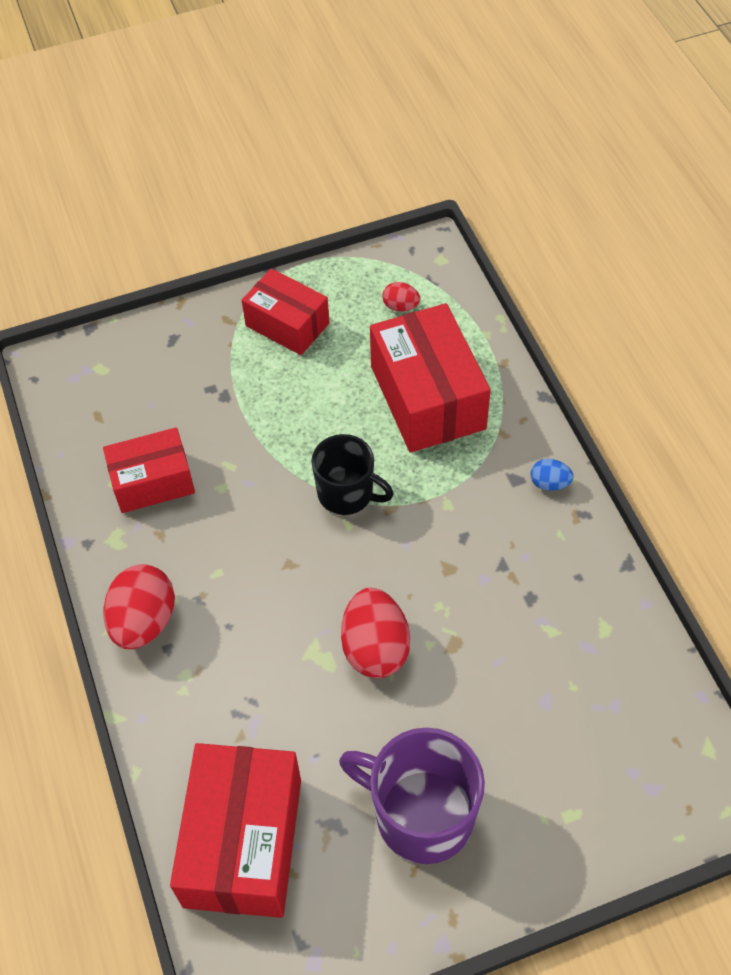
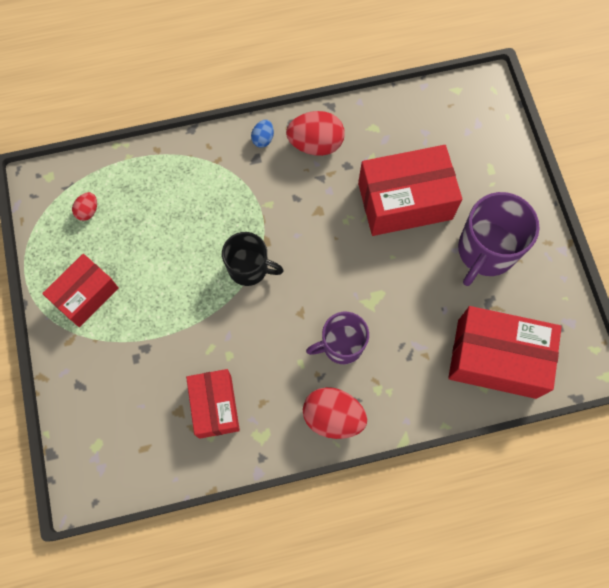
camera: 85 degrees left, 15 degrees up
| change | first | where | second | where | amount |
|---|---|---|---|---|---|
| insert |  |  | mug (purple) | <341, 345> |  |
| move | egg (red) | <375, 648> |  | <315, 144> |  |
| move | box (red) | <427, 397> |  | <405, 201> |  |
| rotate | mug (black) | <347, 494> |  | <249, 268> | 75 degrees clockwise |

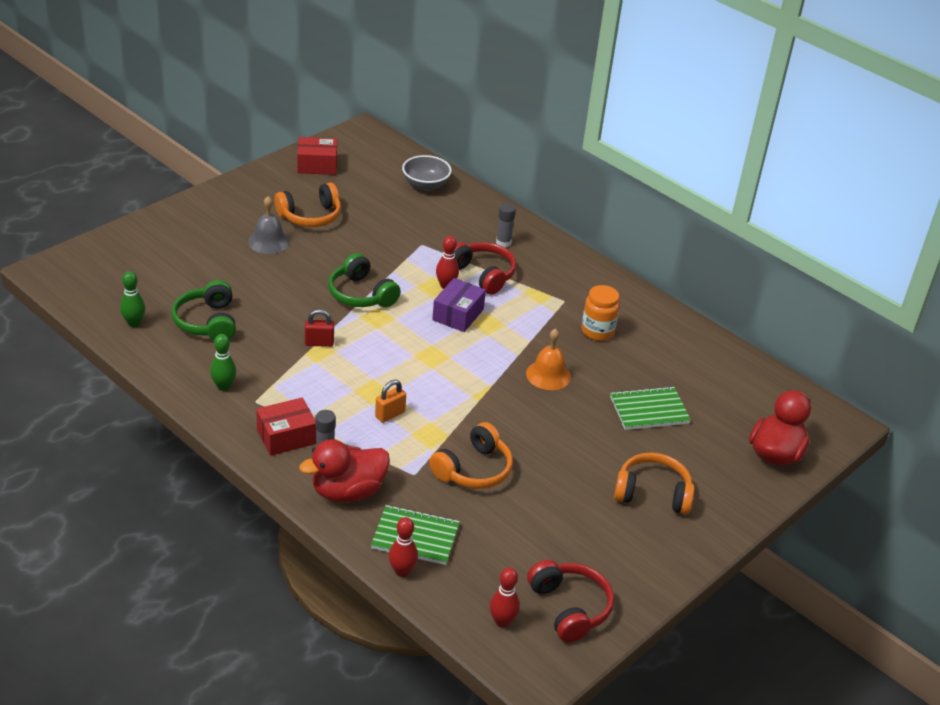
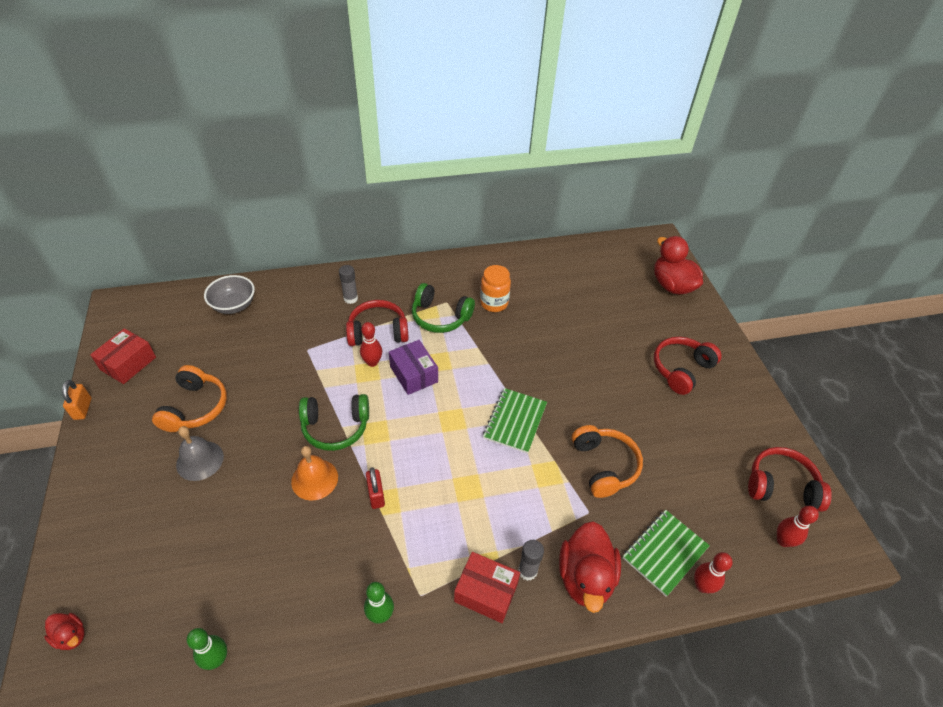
camera: 55 degrees left, 10 degrees up
| change | first | where | second | where | amount |
|---|---|---|---|---|---|
| insert |  |  | duck (red) | <71, 636> |  |
| move | headphones (green) | <207, 322> |  | <440, 317> |  |
| move | padlock (orange) | <390, 414> |  | <83, 409> |  |
| move | bell (orange) | <548, 375> |  | <314, 479> |  |
| move | notebook (green) | <649, 410> |  | <515, 421> |  |
| recolor | headphones (orange) | <652, 493> | headphones (red) | <681, 369> |  |
| rotate | box (red) | <286, 436> |  | <486, 592> | 75 degrees counterclockwise |
| rotate | padlock (red) | <319, 343> |  | <376, 495> | 45 degrees counterclockwise |

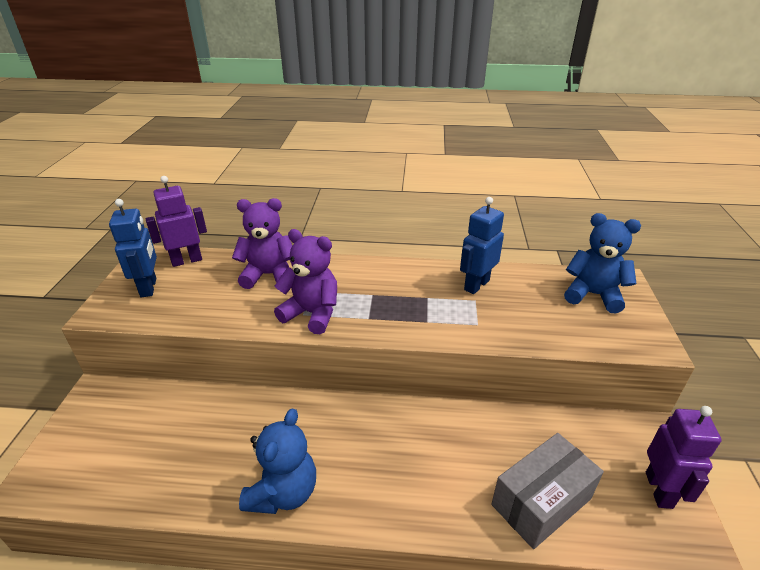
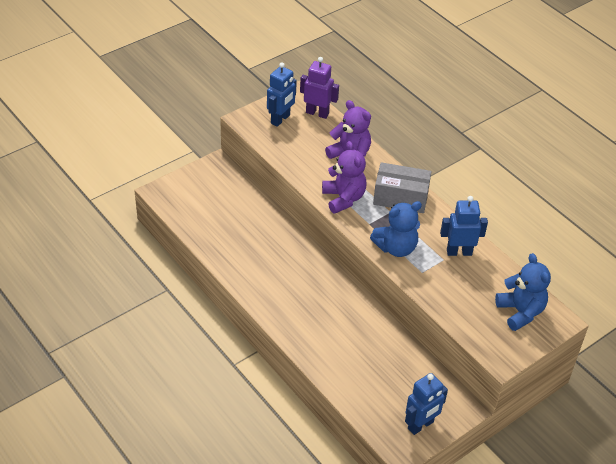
camera: 45 degrees right, 10 degrees up
| change | first | where | second | where | amount |
|---|---|---|---|---|---|
| move | teddy bear (blue) | <283, 492> |  | <396, 248> |  |
| move | box (grey) | <541, 501> |  | <400, 198> |  |
| recolor | robot (purple) | <659, 490> | robot (blue) | <421, 425> |  |

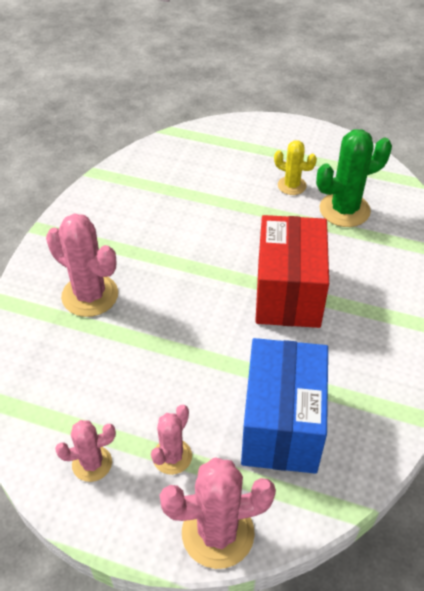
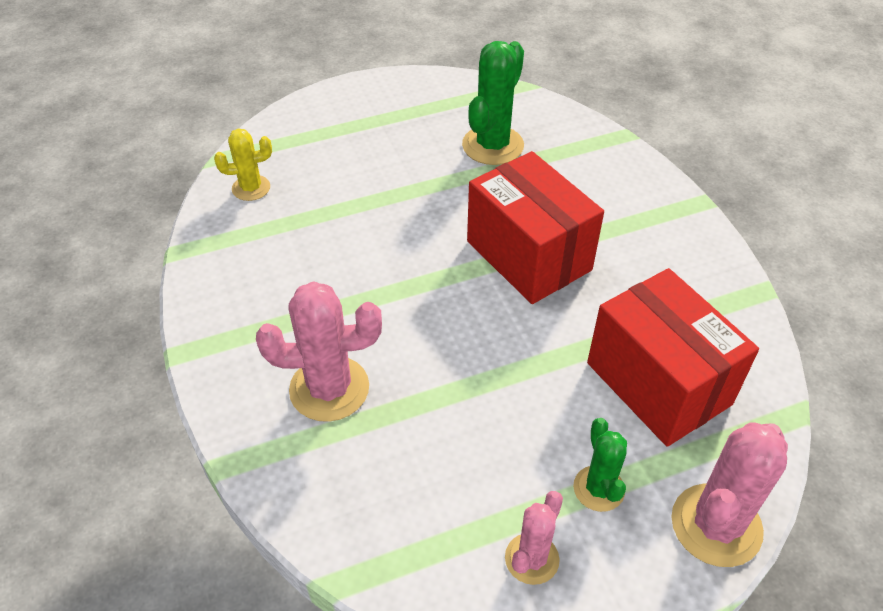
camera: 40 degrees left, 0 degrees up
| change | first | where | second | where | amount |
|---|---|---|---|---|---|
| move | cactus (yellow) | <291, 185> |  | <251, 188> |  |
| recolor | cactus (pink) | <172, 456> | cactus (green) | <598, 488> |  |
| recolor | box (blue) | <281, 425> | box (red) | <658, 383> |  |

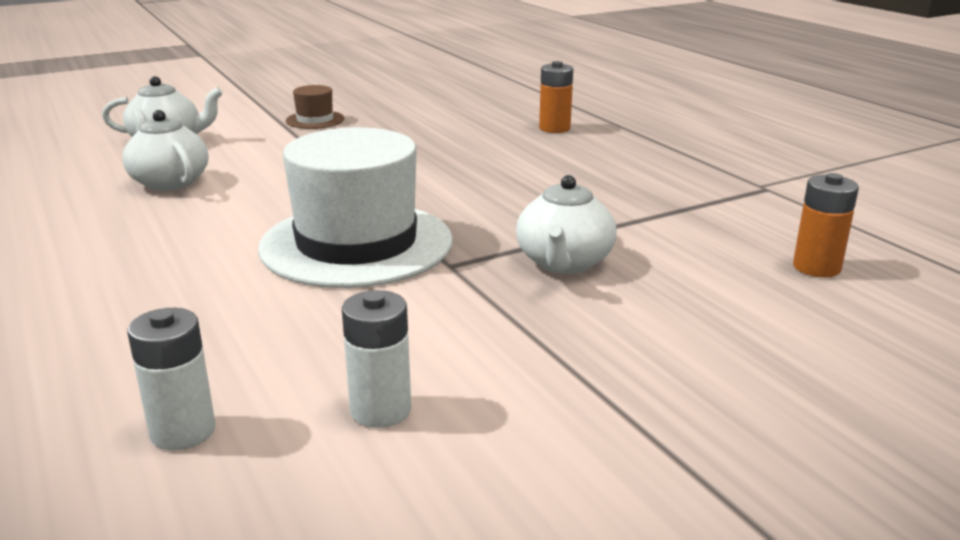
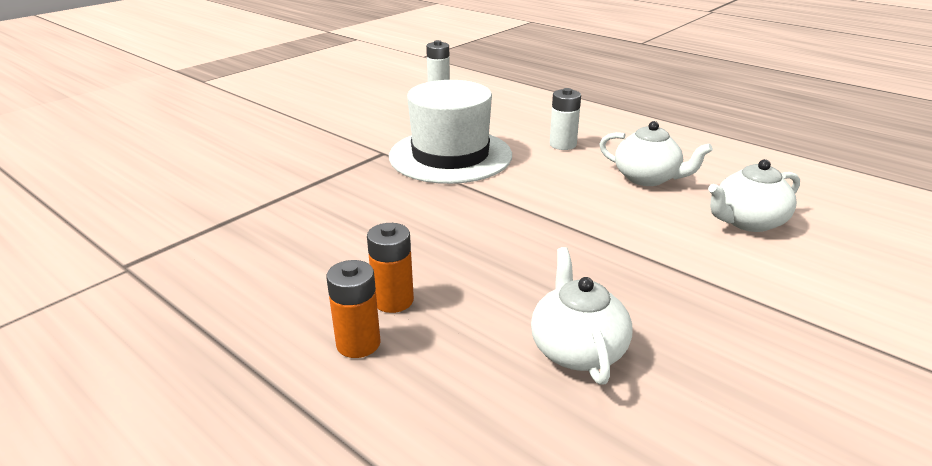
camera: 160 degrees right, 5 degrees up
| change | first | where | second | where | amount |
|---|---|---|---|---|---|
| delete | hat (brown) | <315, 120> |  |  |  |
| move | battery (white) | <380, 410> |  | <562, 144> |  |
| move | teapot (white) | <564, 263> |  | <577, 349> |  |
| move | battery (orange) | <816, 267> |  | <393, 300> |  |

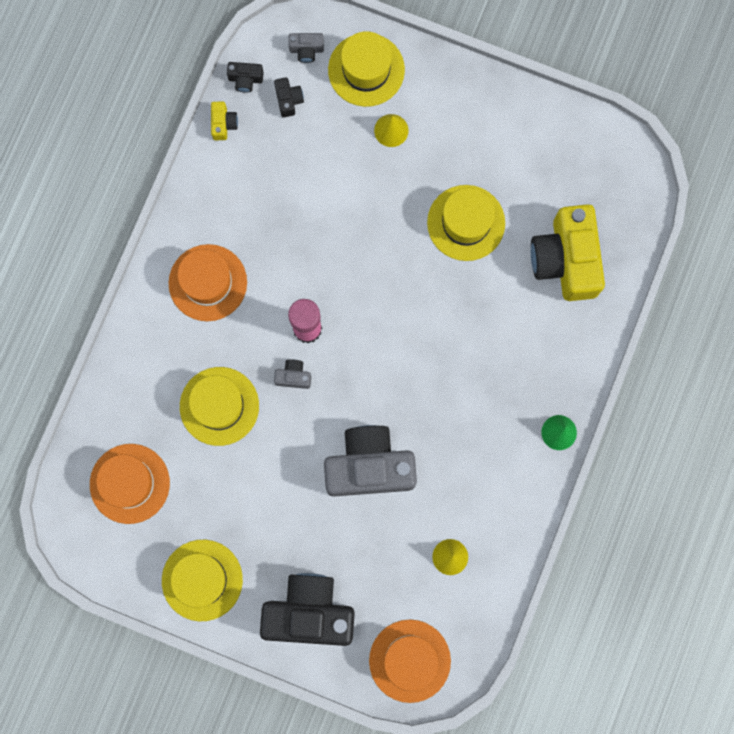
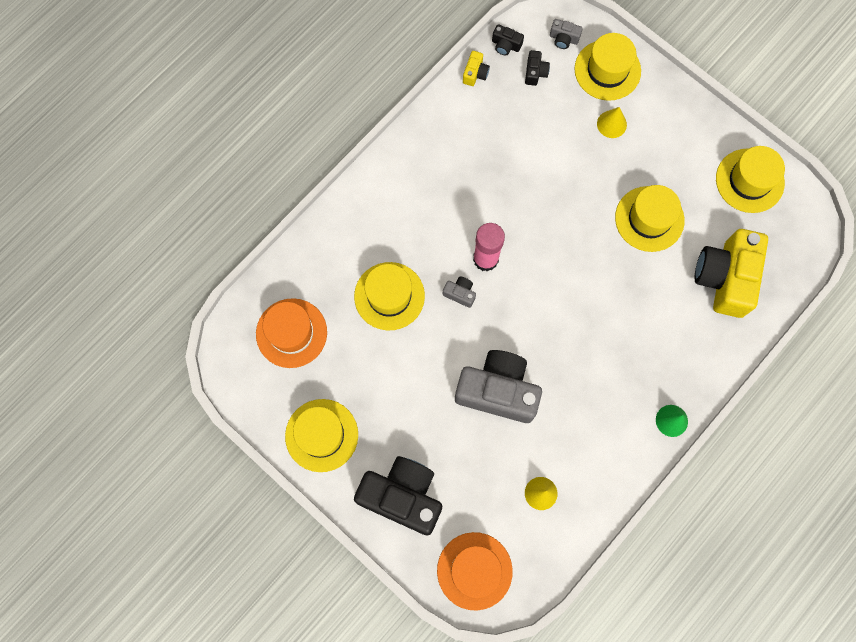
camera: 20 degrees right, 5 degrees down
| change | first | where | second | where | amount |
|---|---|---|---|---|---|
| delete | hat (orange) | <208, 283> |  |  |  |
| insert |  |  | hat (yellow) | <749, 180> |  |

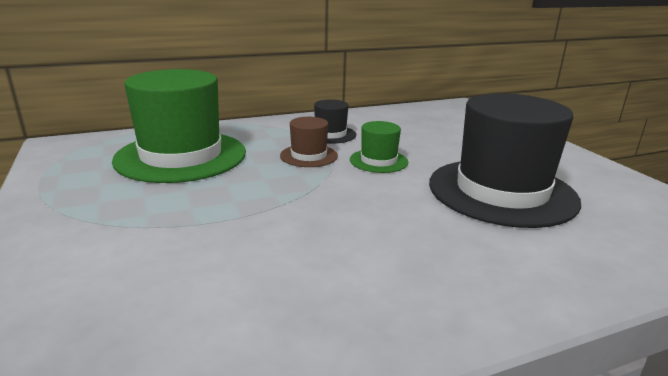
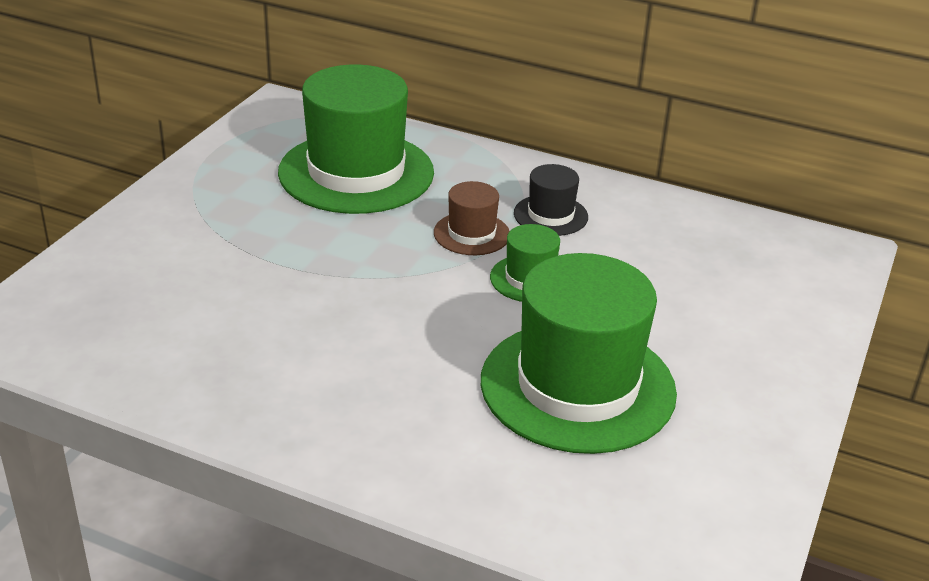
camera: 45 degrees right, 10 degrees up
| change | first | where | second | where | amount |
|---|---|---|---|---|---|
| recolor | hat (black) | <501, 191> | hat (green) | <577, 386> |  |

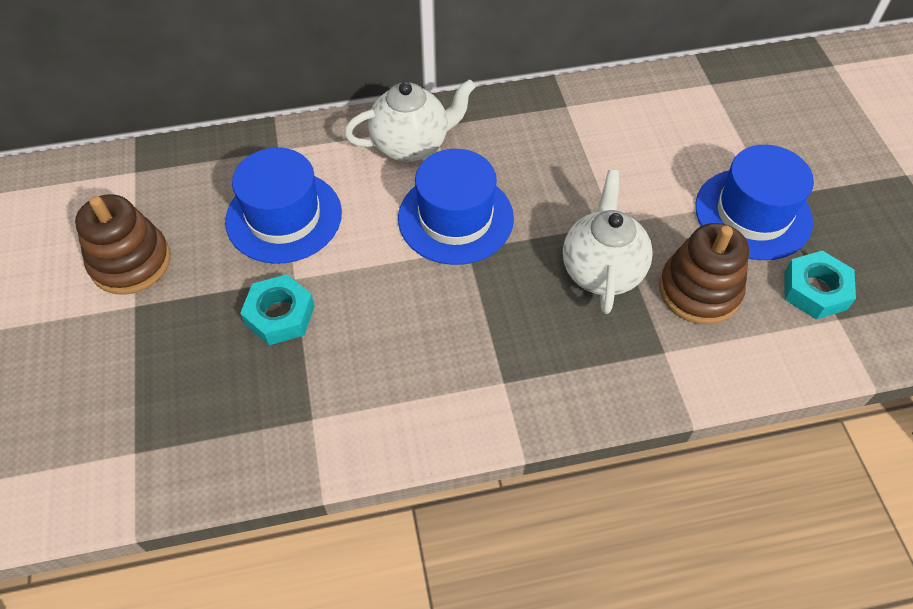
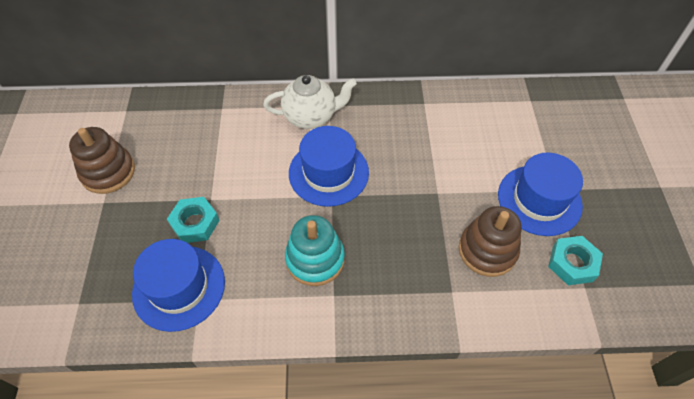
camera: 10 degrees right, 0 degrees up
| change | first | where | second | where | amount |
|---|---|---|---|---|---|
| delete | teapot (white) | <601, 270> |  |  |  |
| insert |  |  | stacking toy (turquoise) | <315, 259> |  |
| move | hat (blue) | <284, 217> |  | <179, 287> |  |

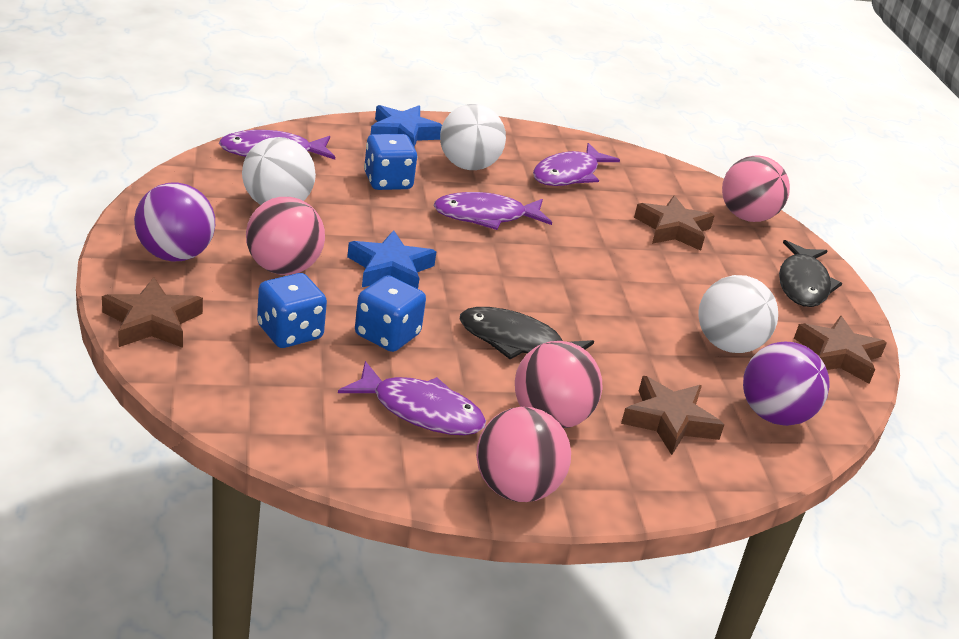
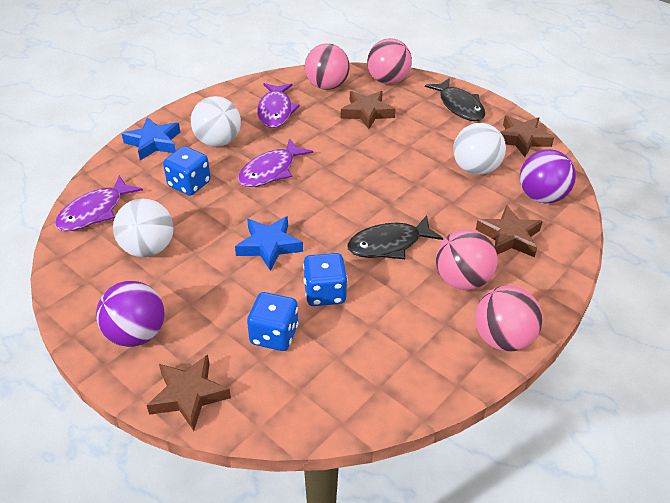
camera: 35 degrees left, 10 degrees up
| change | first | where | second | where | amount |
|---|---|---|---|---|---|
| delete | fish (purple) | <421, 411> |  |  |  |
| move | ball (pink) | <283, 268> |  | <327, 86> |  |

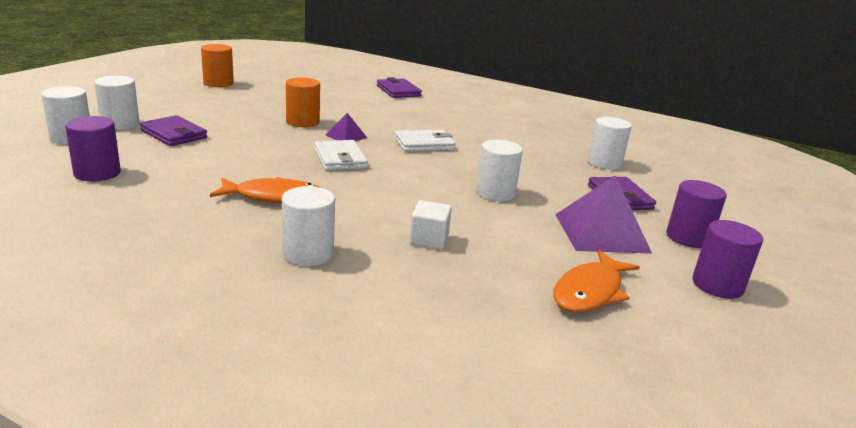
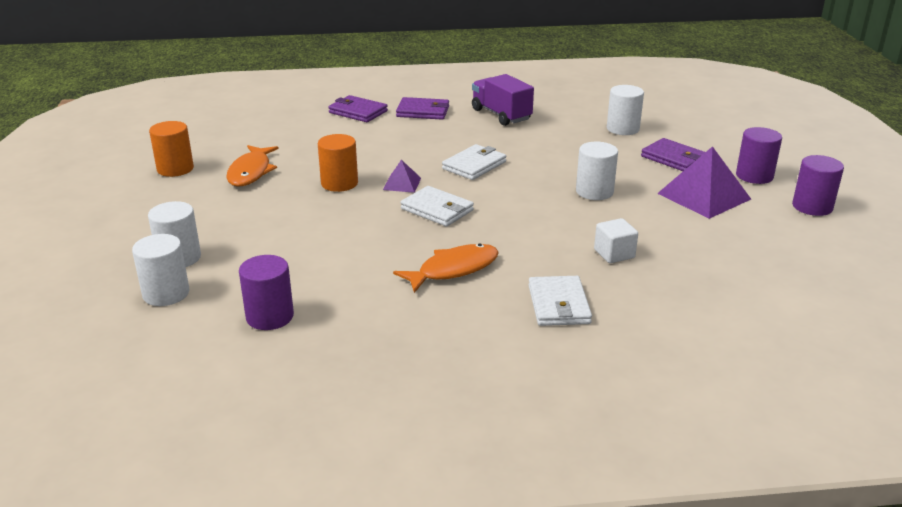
camera: 30 degrees left, 5 degrees up
| change | first | where | second | where | amount |
|---|---|---|---|---|---|
| insert |  |  | truck (purple) | <501, 115> |  |
| move | wallet (purple) | <174, 134> |  | <423, 111> |  |
| move | fish (orange) | <590, 291> |  | <251, 172> |  |
| replace | cylinder (white) | <308, 253> | wallet (white) | <558, 304> |  |

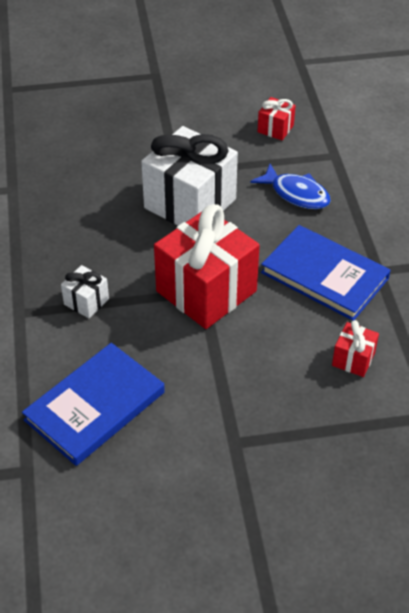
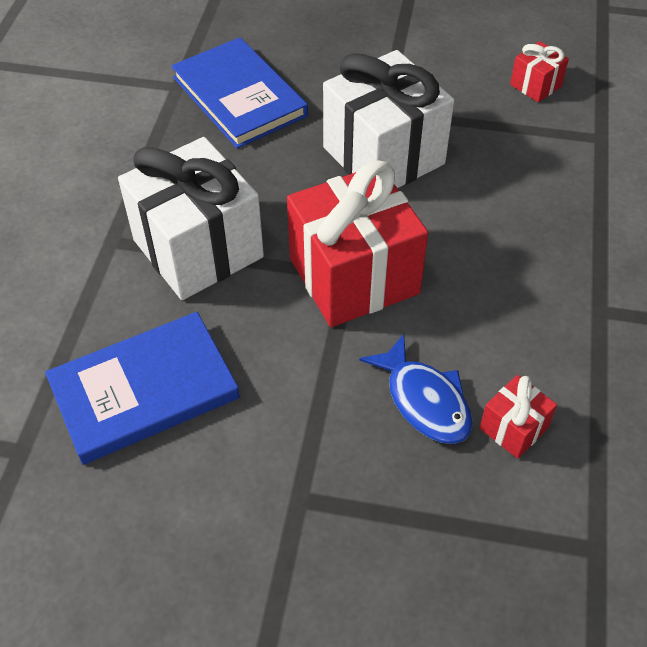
camera: 20 degrees right, 5 degrees up
| change | first | where | second | where | amount |
|---|---|---|---|---|---|
| move | fish (blue) | <296, 194> |  | <424, 400> |  |
| move | book (blue) | <324, 275> |  | <239, 97> |  |
| resize | gift (white) | <86, 301> |  | <198, 249> | x2.24 |

